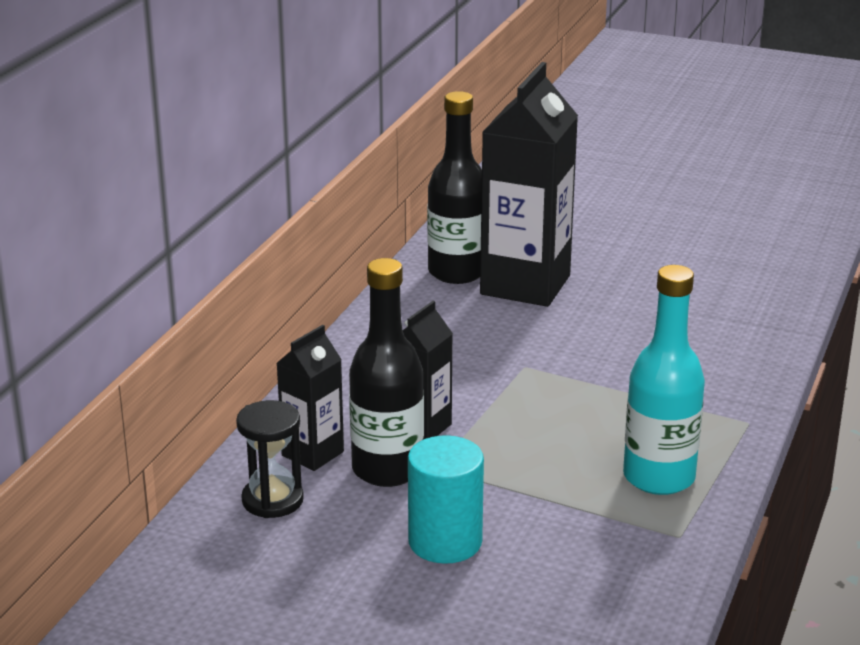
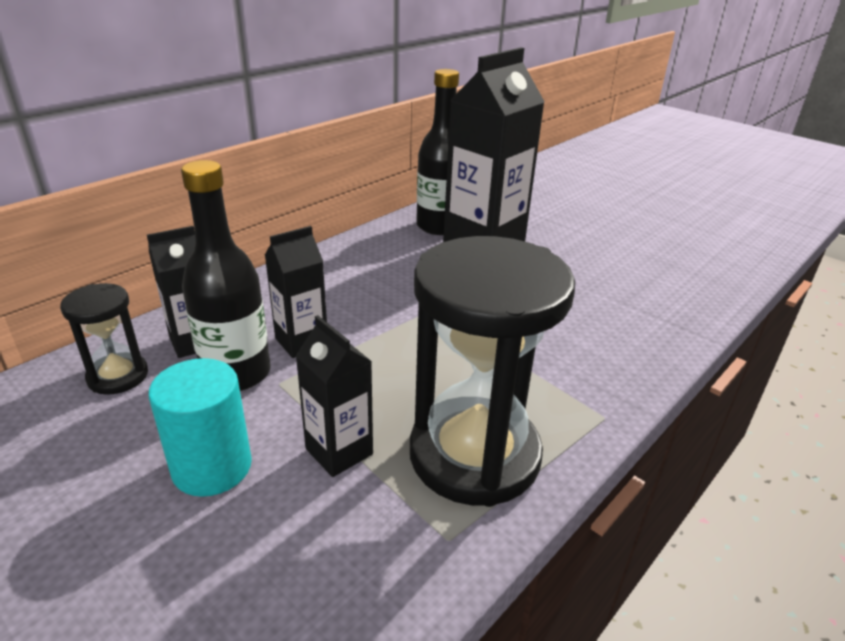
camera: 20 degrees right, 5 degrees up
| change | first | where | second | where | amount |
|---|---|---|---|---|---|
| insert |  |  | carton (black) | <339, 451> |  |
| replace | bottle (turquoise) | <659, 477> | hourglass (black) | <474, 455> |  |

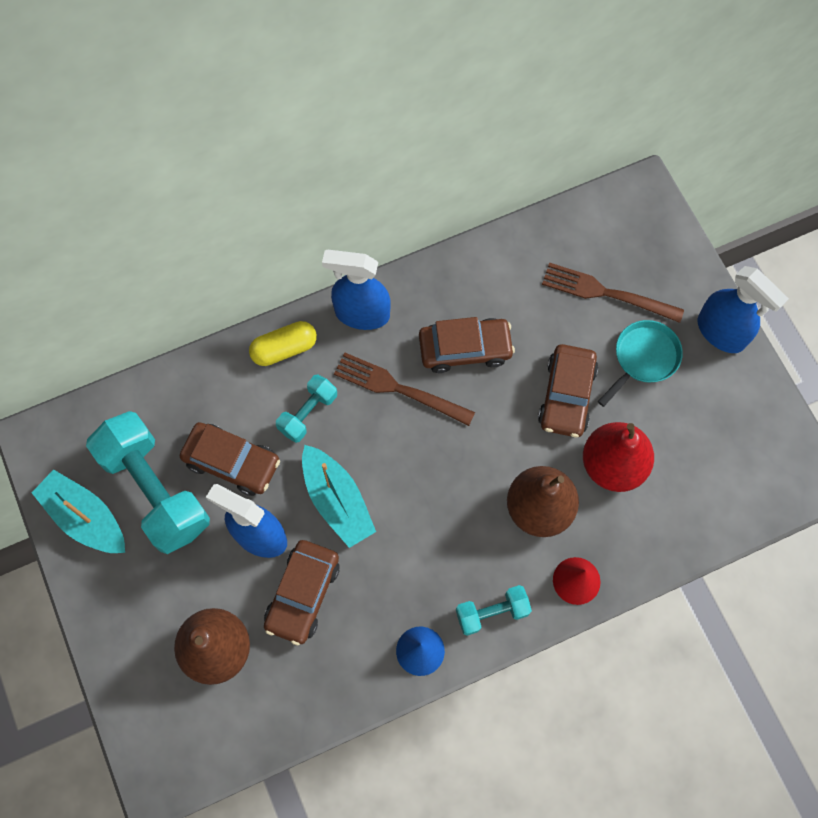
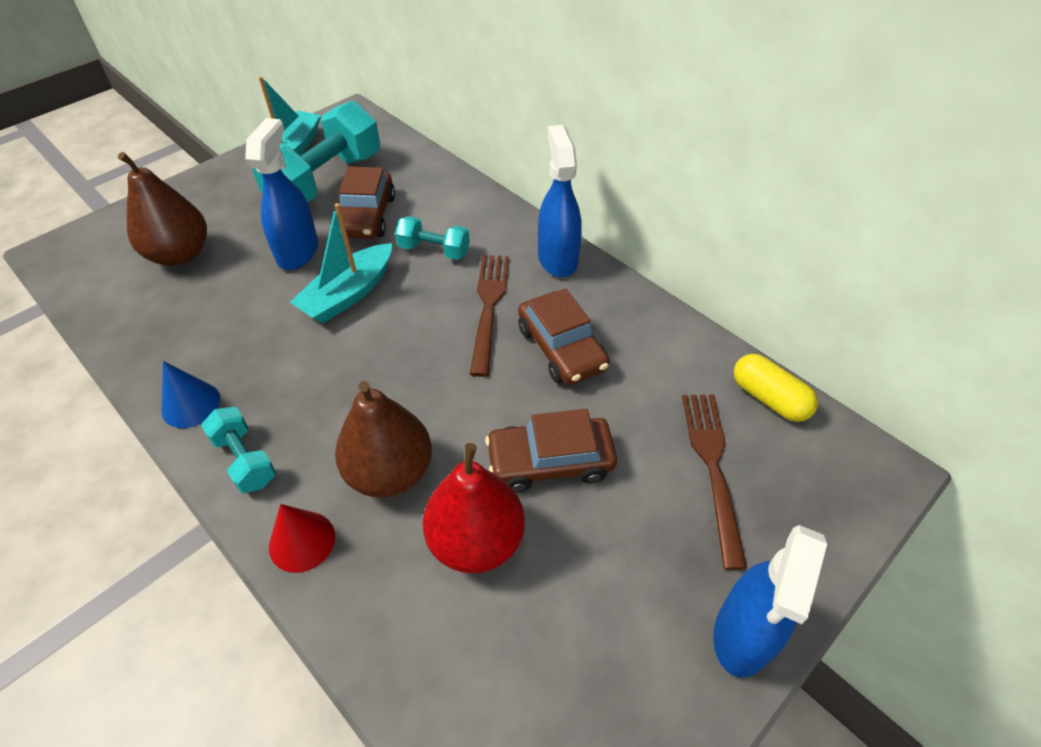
camera: 70 degrees right, 20 degrees down
| change | first | where | second | where | amount |
|---|---|---|---|---|---|
| delete | car (brown) | <303, 594> |  |  |  |
| delete | pan (turquoise) | <643, 358> |  |  |  |
| move | capsule (yellow) | <284, 349> |  | <769, 398> |  |

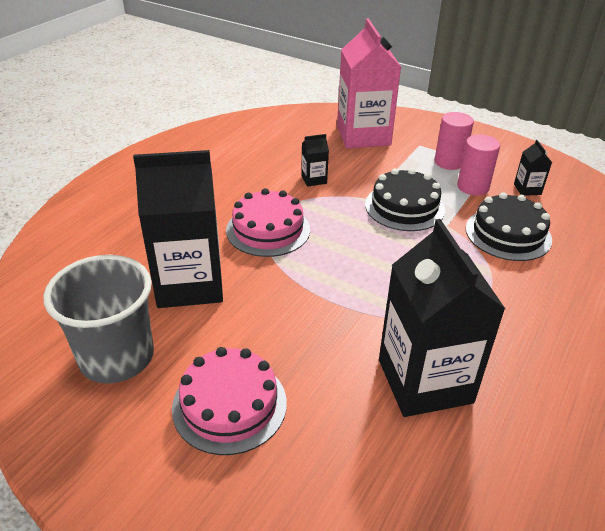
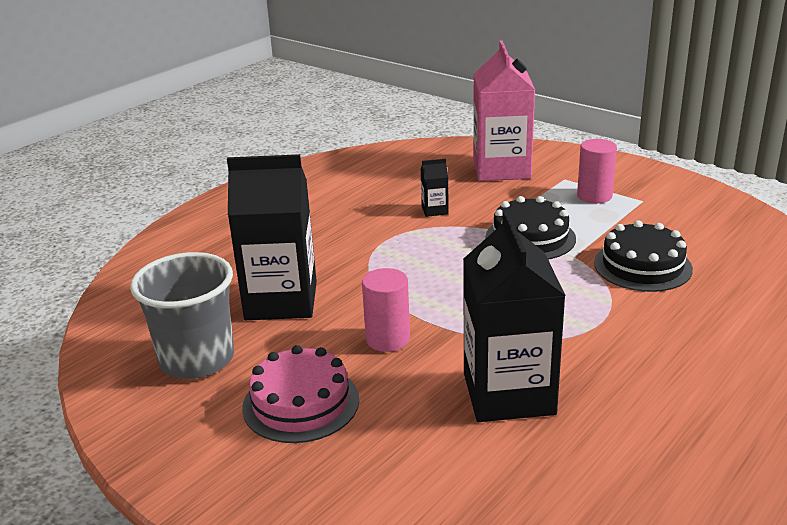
camera: 10 degrees right, 10 degrees down
| change | first | where | second | where | amount |
|---|---|---|---|---|---|
| delete | cake (pink) | <268, 230> |  |  |  |
| delete | carton (black) | <527, 189> |  |  |  |
| move | cylinder (pink) | <473, 187> |  | <388, 339> |  |

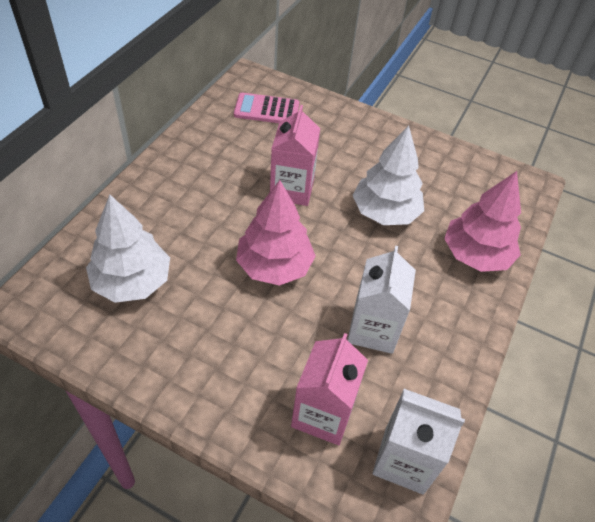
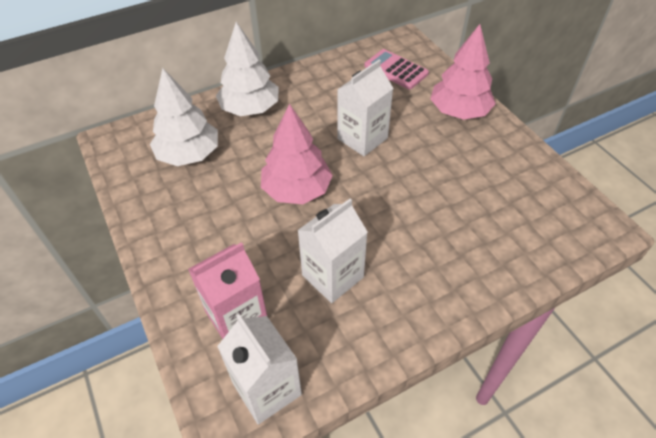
camera: 40 degrees right, 0 degrees up
| change | first | where | second | where | amount |
|---|---|---|---|---|---|
| move | tree (white) | <385, 212> |  | <250, 109> |  |
| move | tree (pink) | <475, 255> |  | <459, 111> |  |
| recolor | carton (pink) | <292, 189> | carton (white) | <362, 138> |  |

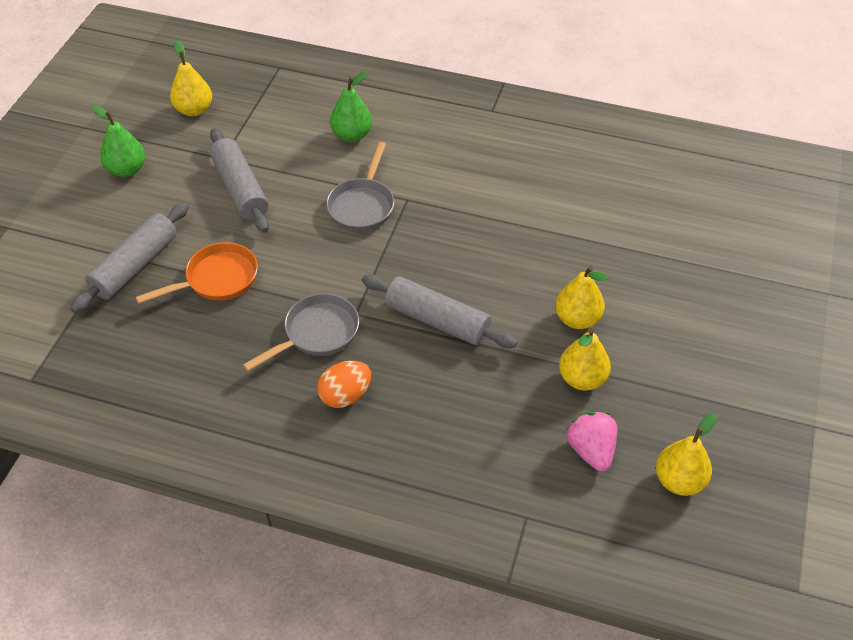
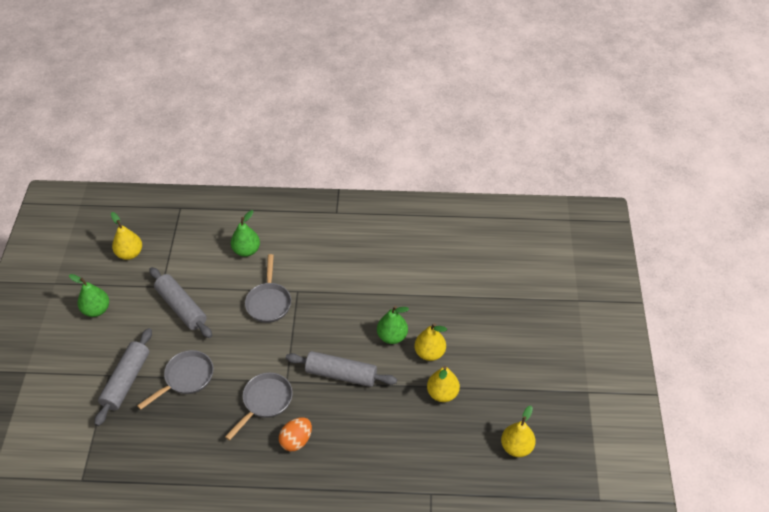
camera: 15 degrees left, 0 degrees up
| change | first | where | second | where | amount |
|---|---|---|---|---|---|
| delete | strawberry (pink) | <591, 450> |  |  |  |
| insert |  |  | pear (green) | <392, 336> |  |
| recolor | pan (orange) | <216, 279> | pan (grey) | <186, 378> |  |

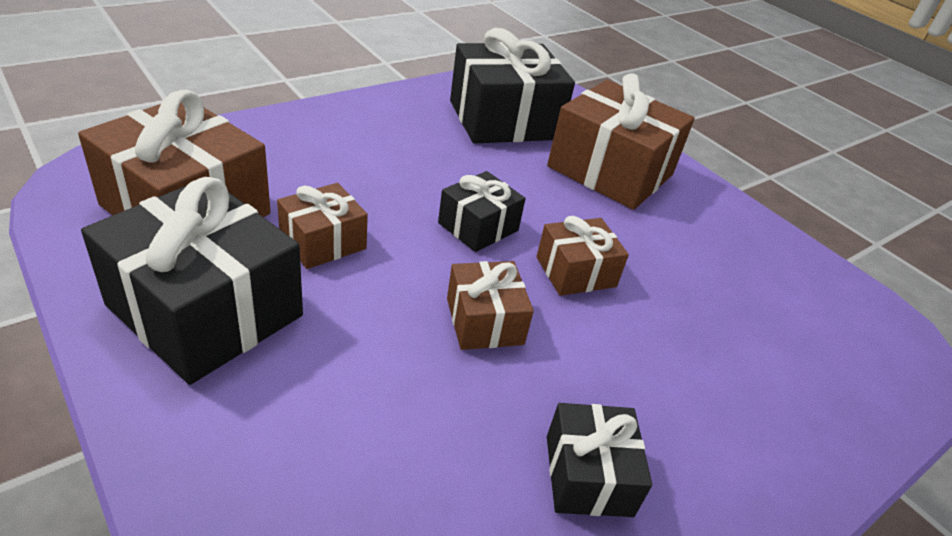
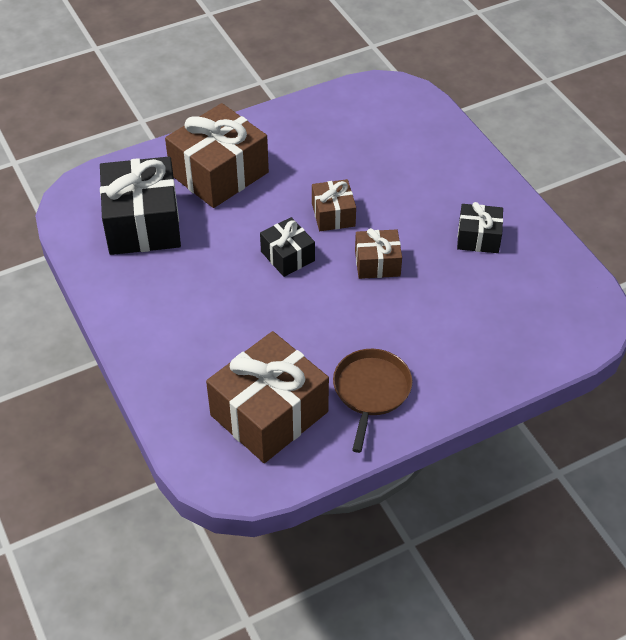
camera: 75 degrees left, 10 degrees up
| change | first | where | second | where | amount |
|---|---|---|---|---|---|
| delete | gift (brown) | <323, 242> |  |  |  |
| replace | gift (black) | <205, 310> | pan (brown) | <371, 391> |  |

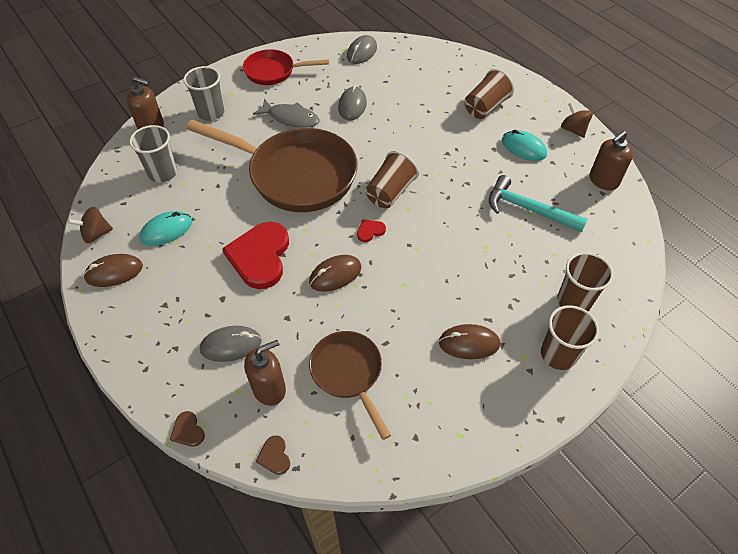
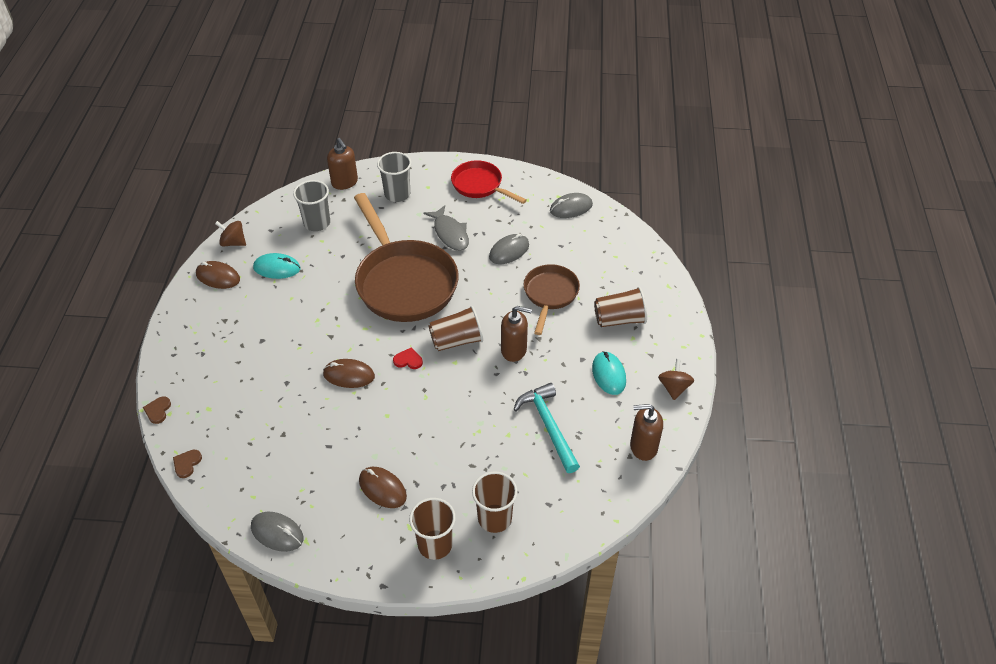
camera: 40 degrees right, 5 degrees down
| change | first | where | second | where | amount |
|---|---|---|---|---|---|
| delete | heart (red) | <260, 256> |  |  |  |
| move | mouse (grey) | <231, 345> |  | <277, 533> |  |
| move | soap dispenser (brown) | <269, 389> |  | <514, 350> |  |
| move | pan (brown) | <348, 373> |  | <550, 294> |  |

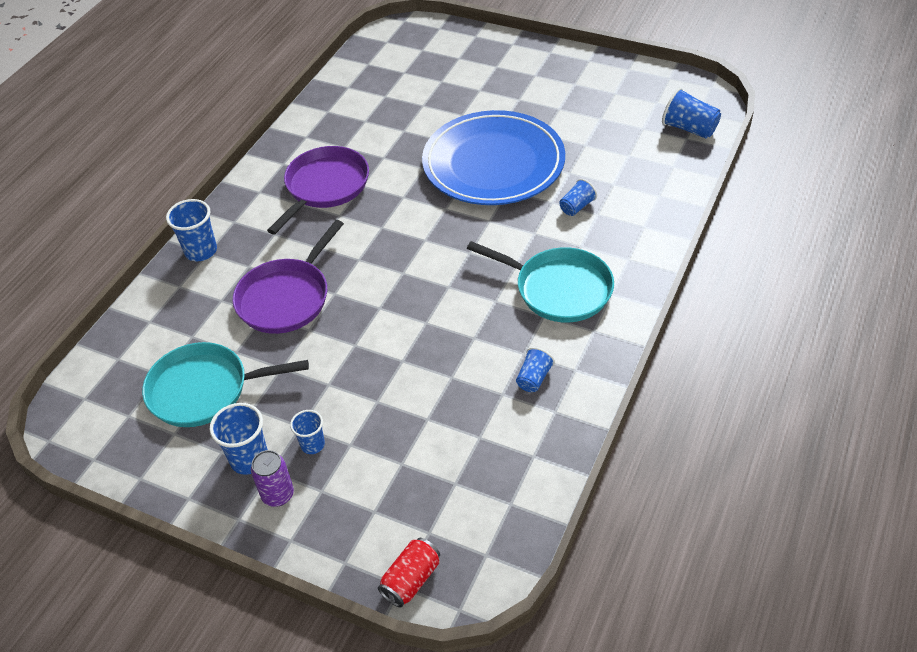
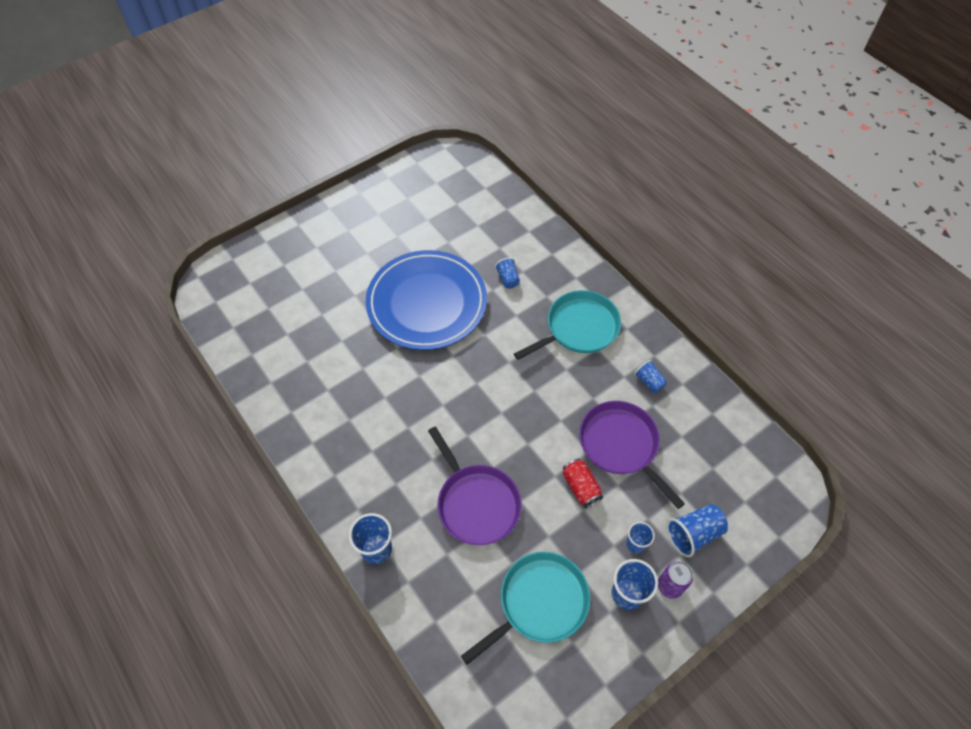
camera: 65 degrees left, 10 degrees up
| change | first | where | second | where | amount |
|---|---|---|---|---|---|
| move | pan (purple) | <325, 187> |  | <621, 445> |  |
| move | can (red) | <411, 579> |  | <581, 487> |  |
| move | cup (blue) | <689, 128> |  | <693, 534> |  |
| rotate | pan (turquoise) | <204, 390> |  | <539, 602> | 150 degrees counterclockwise |

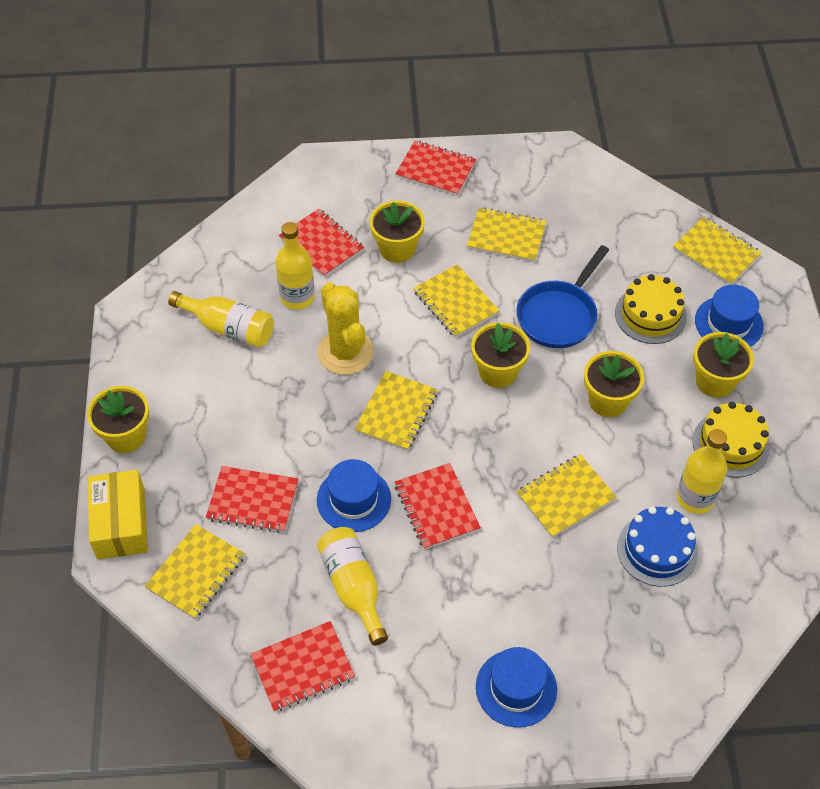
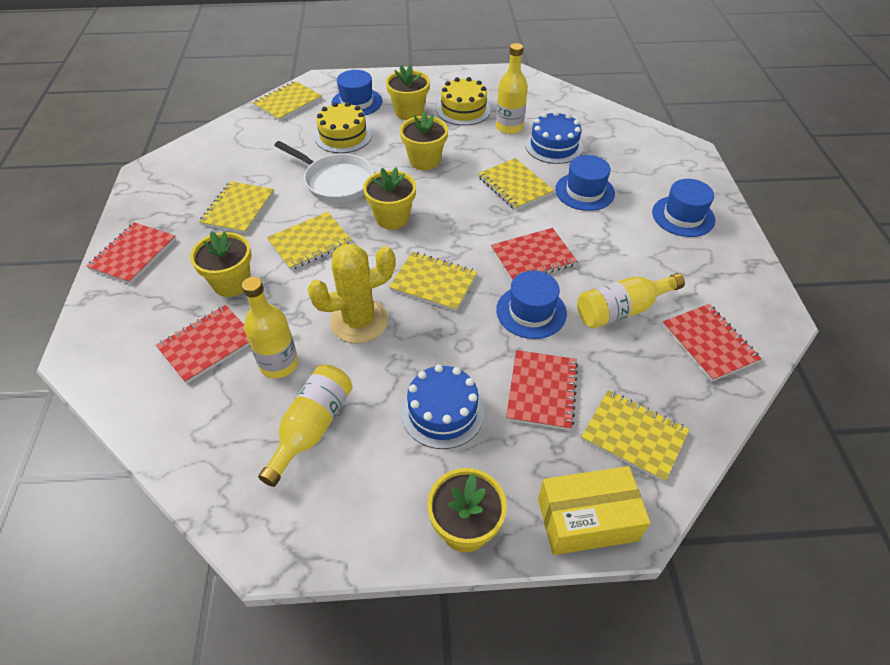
camera: 90 degrees left, 5 degrees down
| change | first | where | second | where | amount |
|---|---|---|---|---|---|
| insert |  |  | cake (blue) | <442, 411> |  |
| insert |  |  | hat (blue) | <584, 191> |  |
| recolor | pan (blue) | <559, 315> | pan (white) | <336, 182> |  |

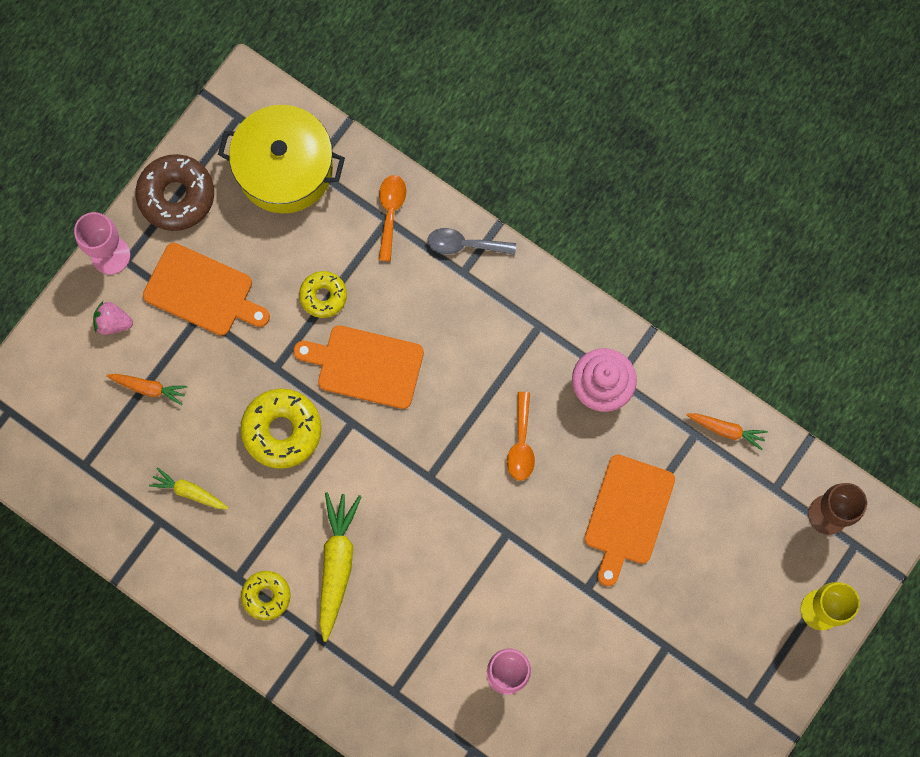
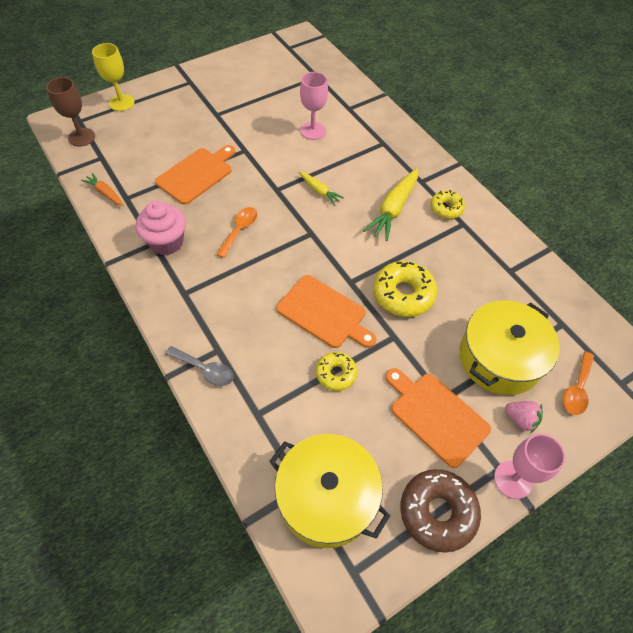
camera: 160 degrees left, 20 degrees down
| change | first | where | second | where | amount |
|---|---|---|---|---|---|
| move | carrot (yellow) | <189, 492> |  | <319, 191> |  |
| move | spoon (orange) | <390, 212> |  | <577, 389> |  |
| replace | carrot (orange) | <149, 388> | pot (yellow) | <500, 358> |  |

